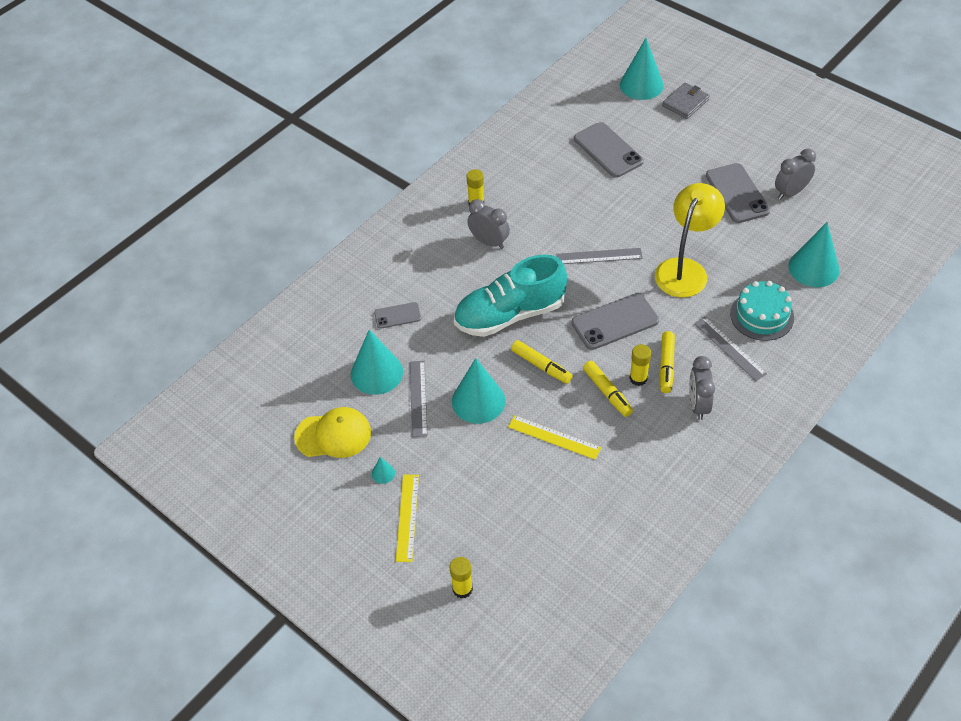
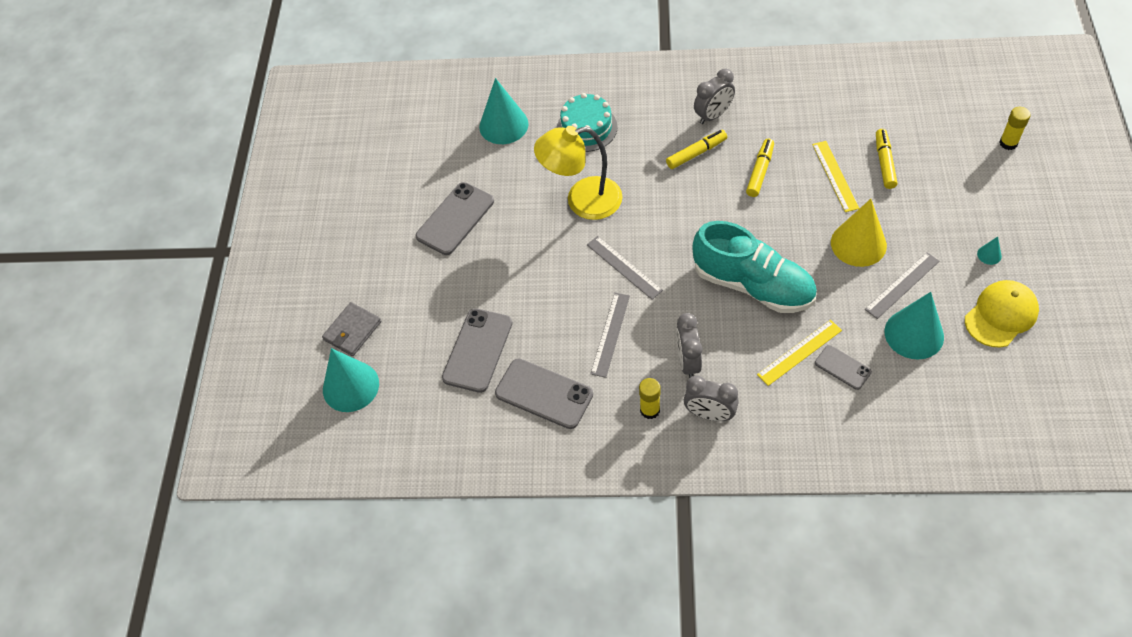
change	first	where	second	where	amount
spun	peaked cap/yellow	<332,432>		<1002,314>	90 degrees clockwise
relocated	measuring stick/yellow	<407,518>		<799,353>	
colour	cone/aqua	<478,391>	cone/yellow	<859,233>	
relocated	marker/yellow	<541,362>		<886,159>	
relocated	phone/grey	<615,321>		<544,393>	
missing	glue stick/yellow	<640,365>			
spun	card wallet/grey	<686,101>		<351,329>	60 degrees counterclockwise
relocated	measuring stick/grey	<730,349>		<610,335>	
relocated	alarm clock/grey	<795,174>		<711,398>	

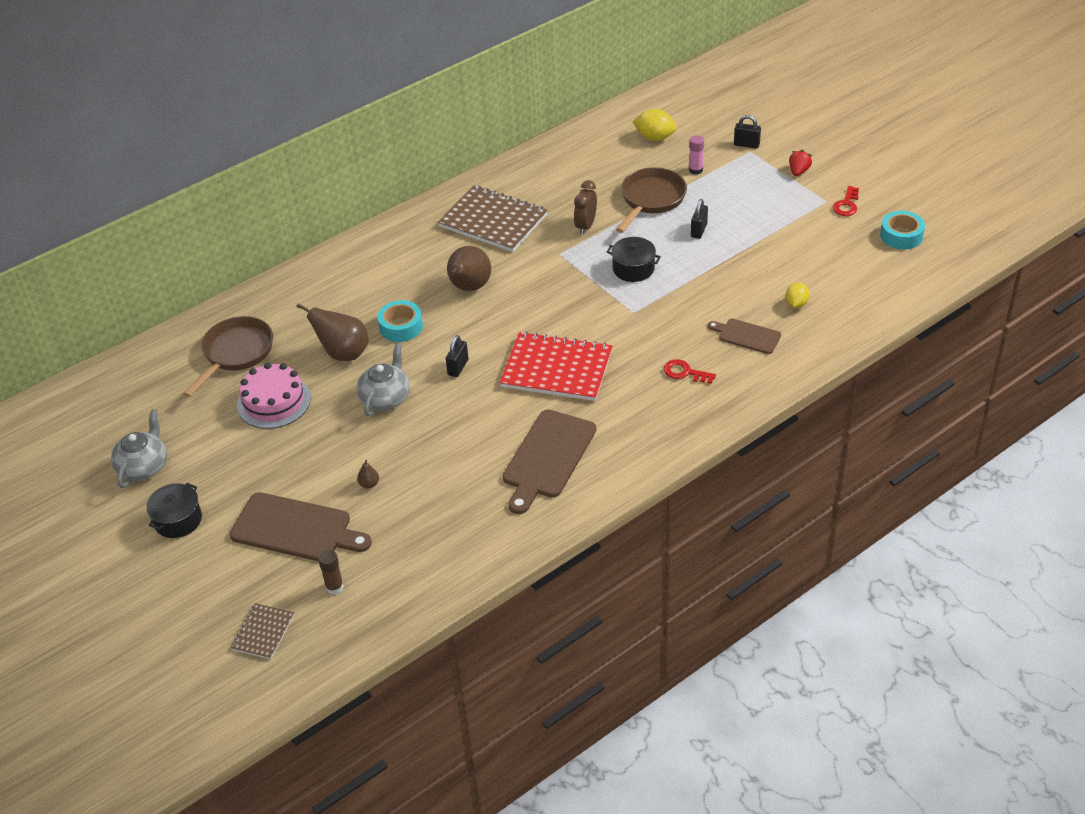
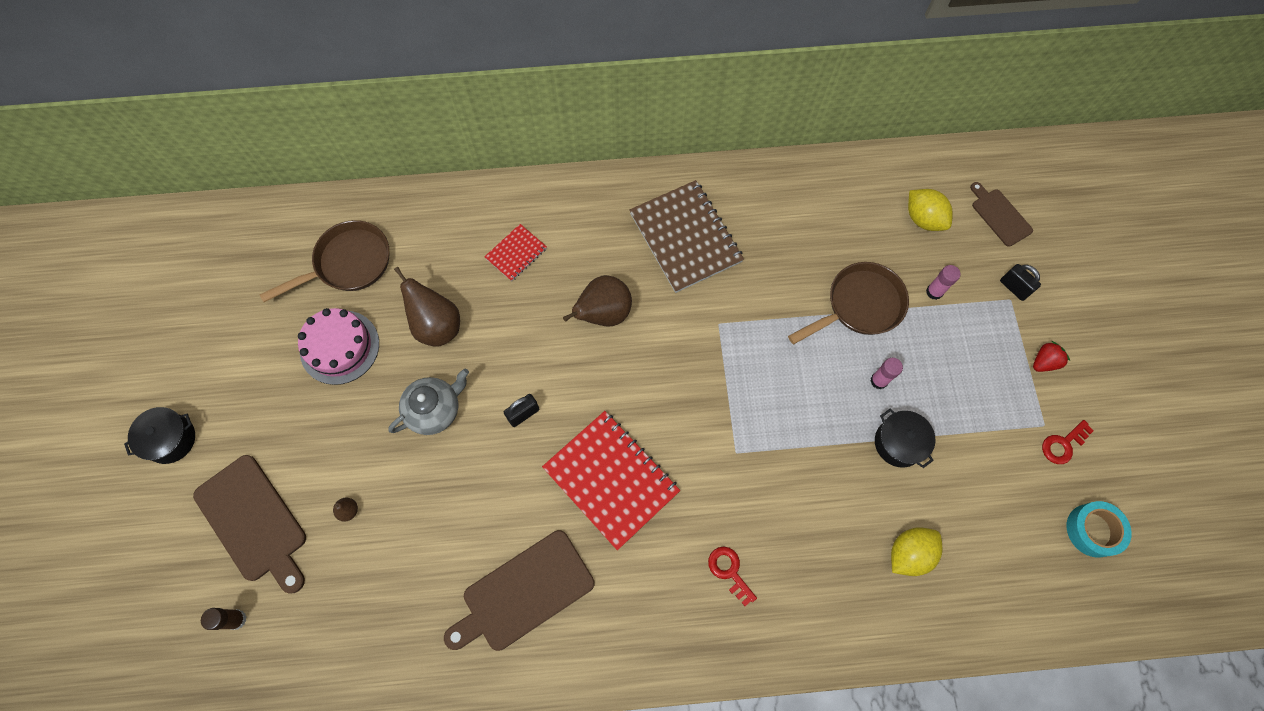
change	first	where	second	where	amount
missing	china teapot/grey	<139,448>			
missing	notepad/dark brown	<262,631>			
missing	roll of tape/aqua	<400,321>			
missing	alarm clock/dark brown	<585,207>			
relocated	cooking pot/jet-black	<634,259>		<905,438>	
exchanged	lock/jet-black	<699,219>	glue stick/rosy	<886,373>	
relocated	bread board/dark brown	<744,336>		<1001,214>	
size	lemon/yellow	<798,295>		<916,551>	x1.52
appeared			notepad/crimson	<515,252>	

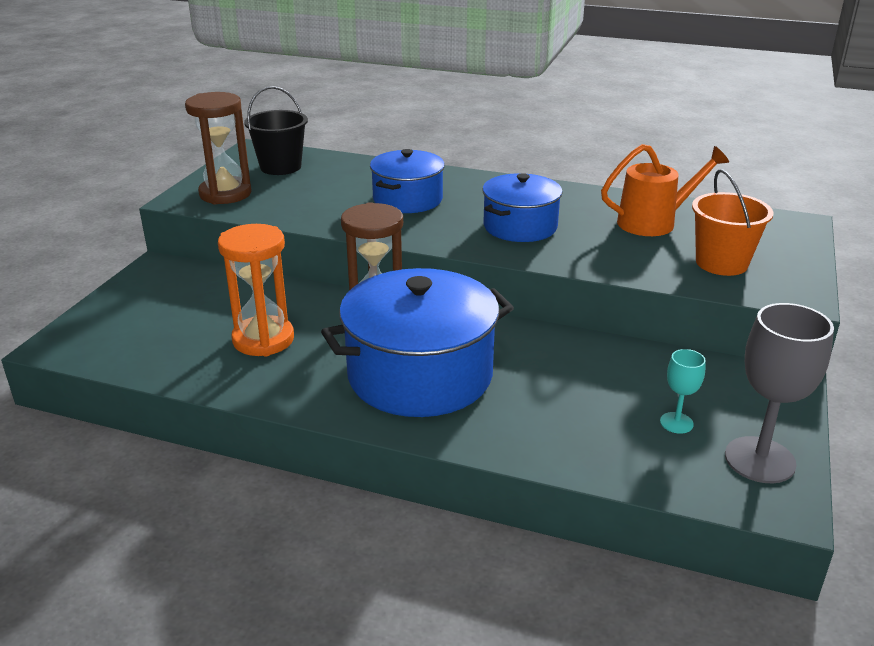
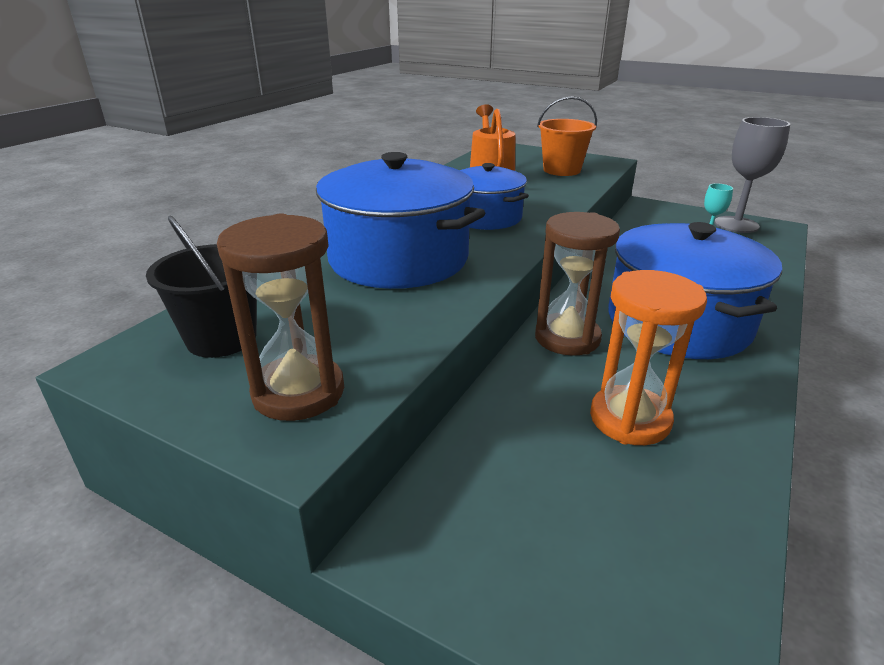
change	first	where	second	where	amount
size	cooking pot/blue	<407,181>		<400,220>	x1.67

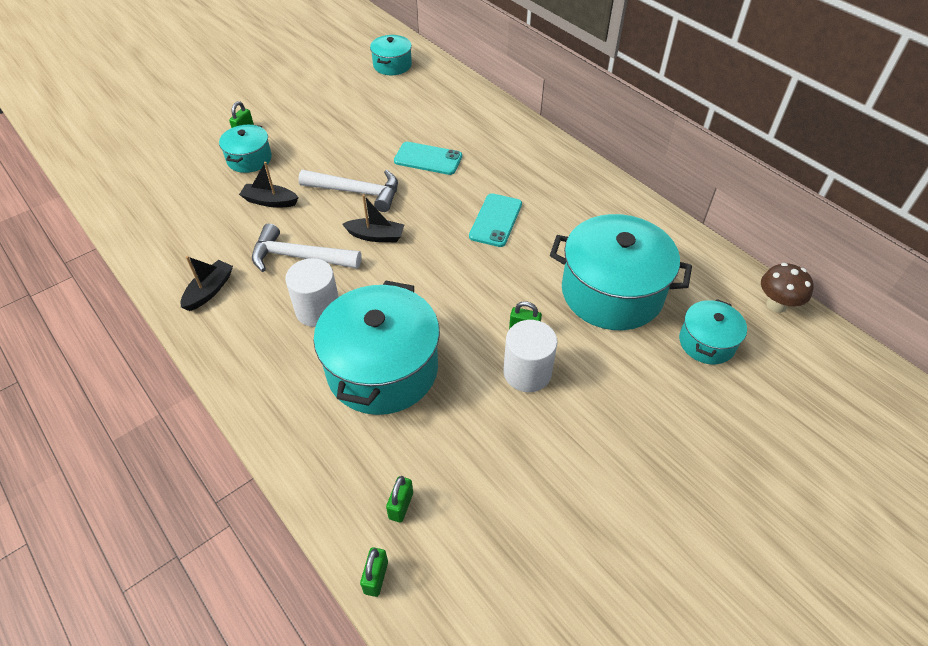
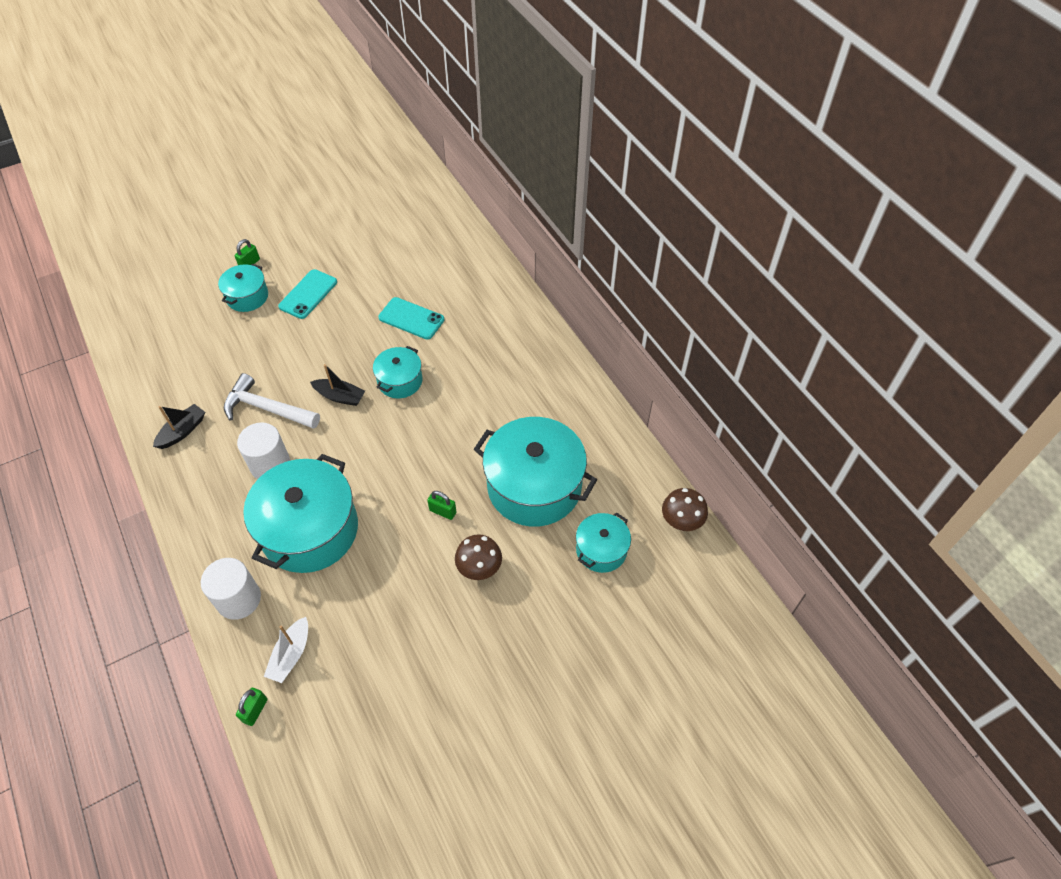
change	first	where	second	where	amount
missing	toy boat/jet-black	<269,185>			
missing	hammer/white	<348,191>			
relocated	cooking pot/aqua	<391,55>		<398,372>	
exchanged	lock/leaf-green	<399,499>	toy boat/white	<286,650>	
relocated	phone/aqua	<495,220>		<307,294>	
relocated	cylinder shape/white	<530,356>		<231,589>	
appeared			fungus/dark brown	<478,557>	

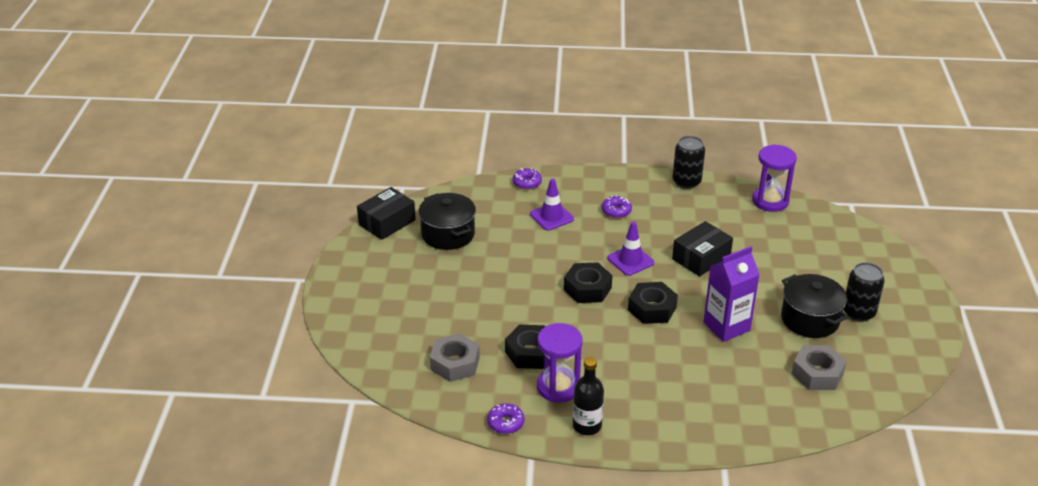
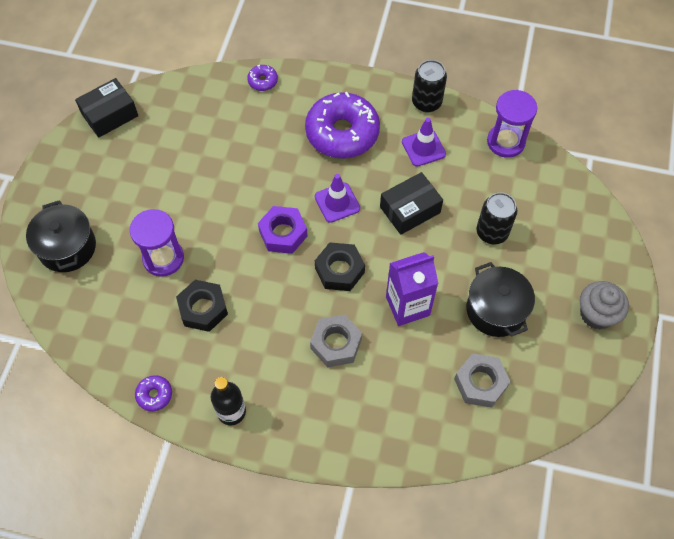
change	first	where	second	where	amount
relocated	cooking pot/jet-black	<447,221>		<61,236>	
relocated	nut/grey	<455,357>		<336,340>	
relocated	road cone/purple	<552,205>		<424,142>	
relocated	sand timer/purple	<560,363>		<157,243>	
colour	nut/jet-black	<588,282>	nut/purple	<283,230>	
size	glazed donut/purple	<617,206>		<342,125>	x2.36
relocated	can/jet-black	<864,292>		<497,218>	
appeared			cupcake/grey	<604,305>	

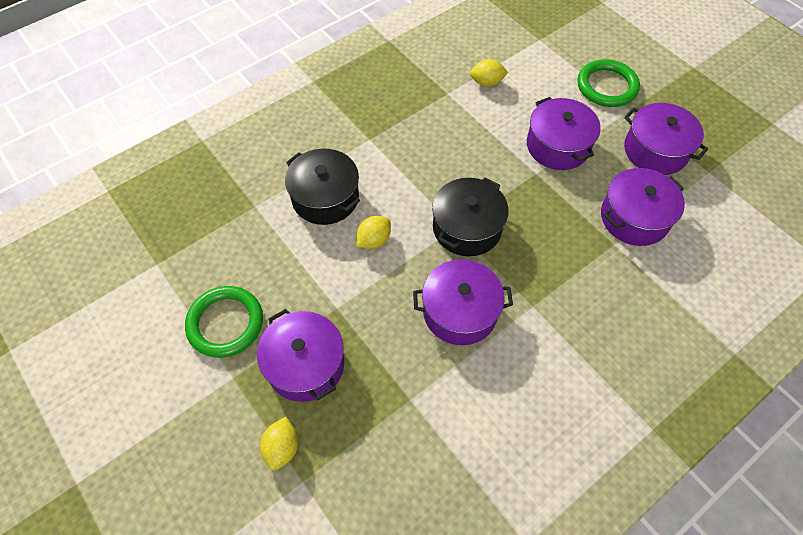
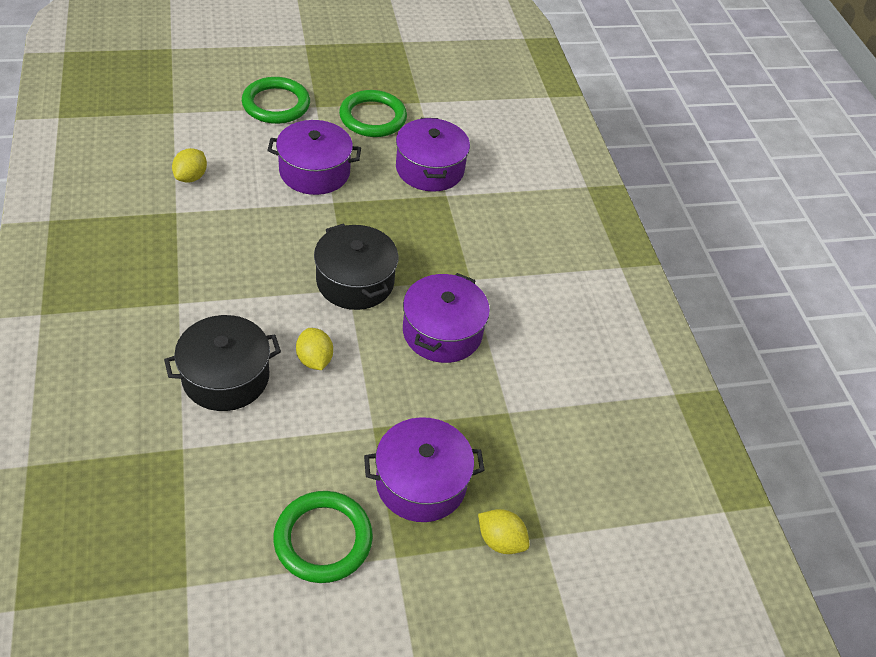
change	first	where	second	where	amount
exchanged	cooking pot/purple	<666,139>	hoop/leaf-green	<373,113>	

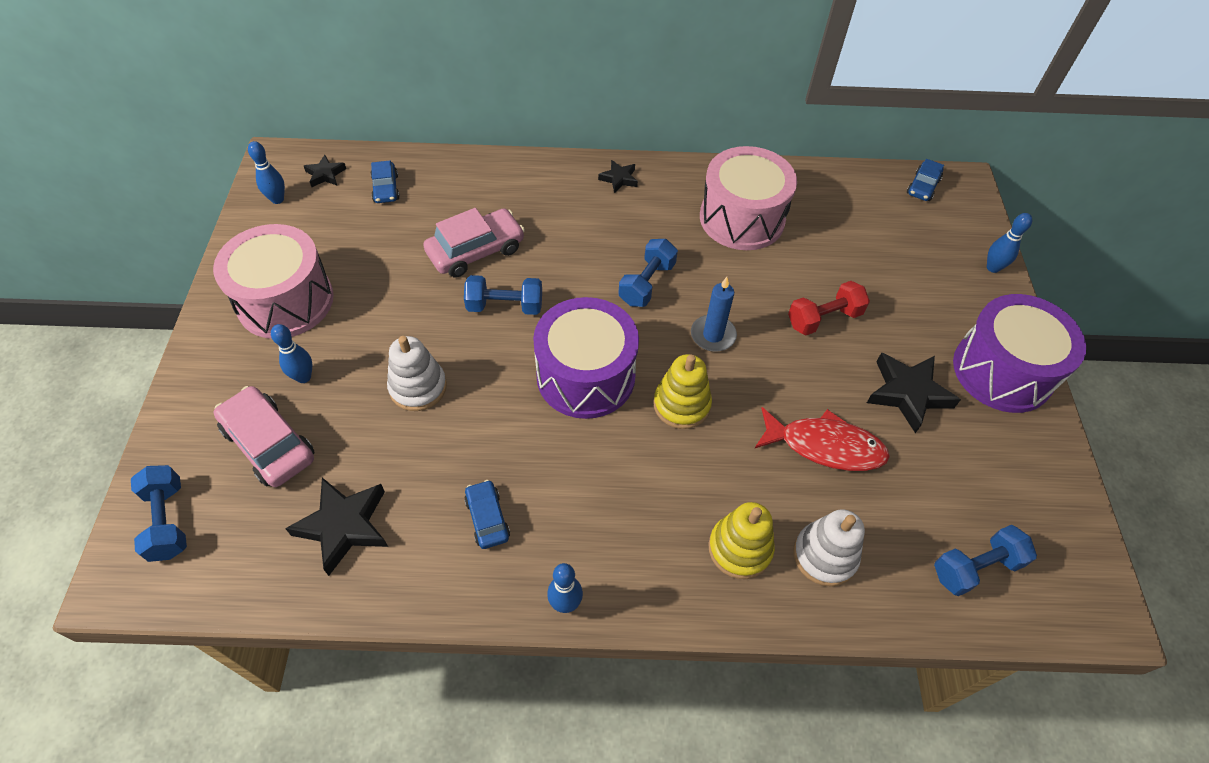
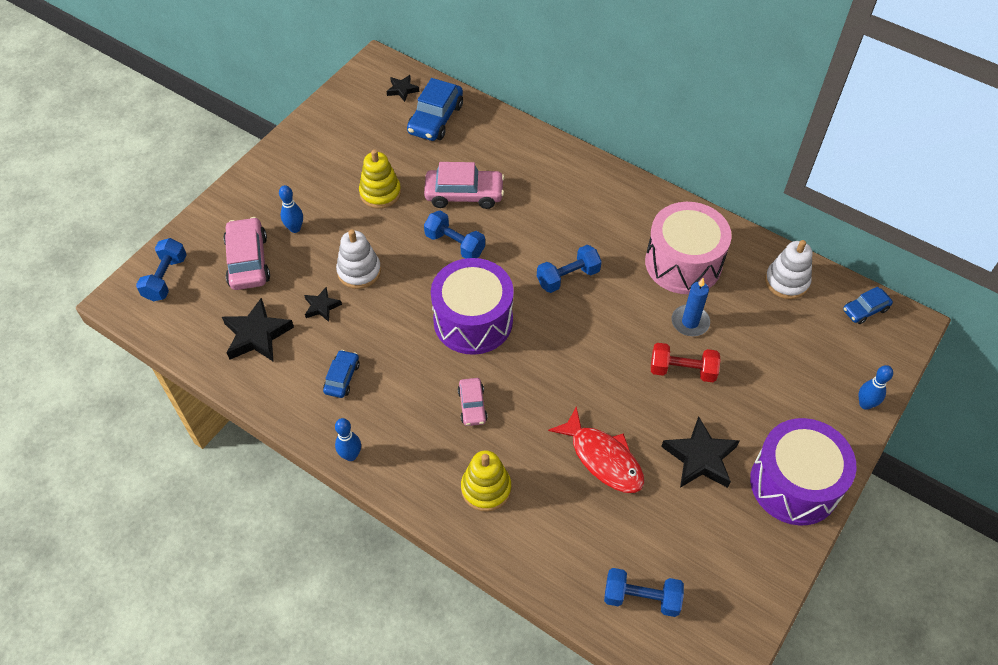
change	first	where	second	where	amount
missing	drum/rosy	<273,281>			
missing	skittle/blue	<266,172>			
size	automobile/blue	<385,182>		<435,109>	x1.74
relocated	star shape/jet-black	<618,176>		<323,304>	
relocated	stacking toy/yellow	<682,391>		<380,179>	
relocated	wax candle/blue	<714,314>		<691,307>	
relocated	stacking toy/white	<829,548>		<789,269>	
appeared			automobile/rosy	<473,402>	

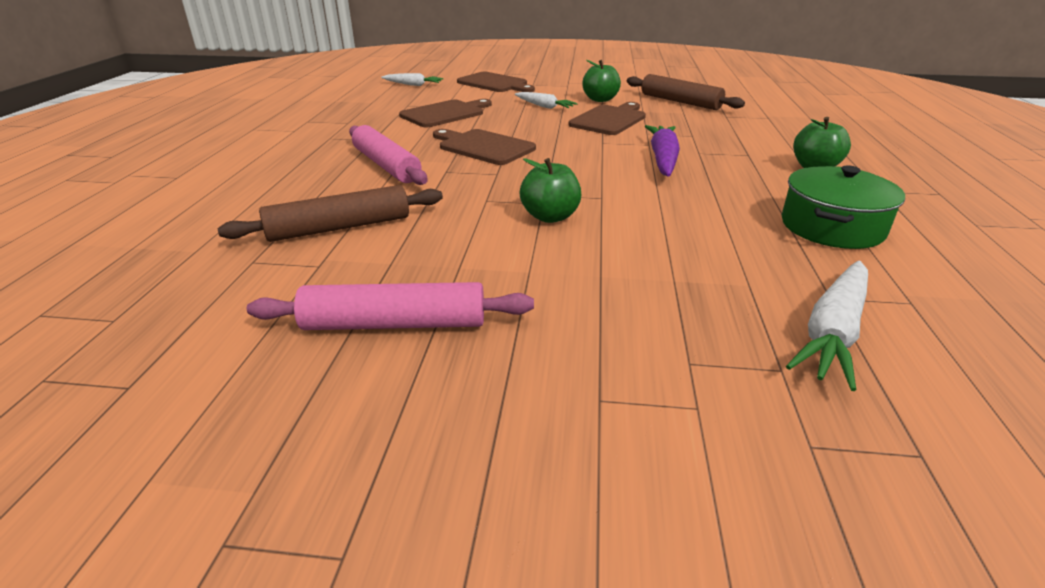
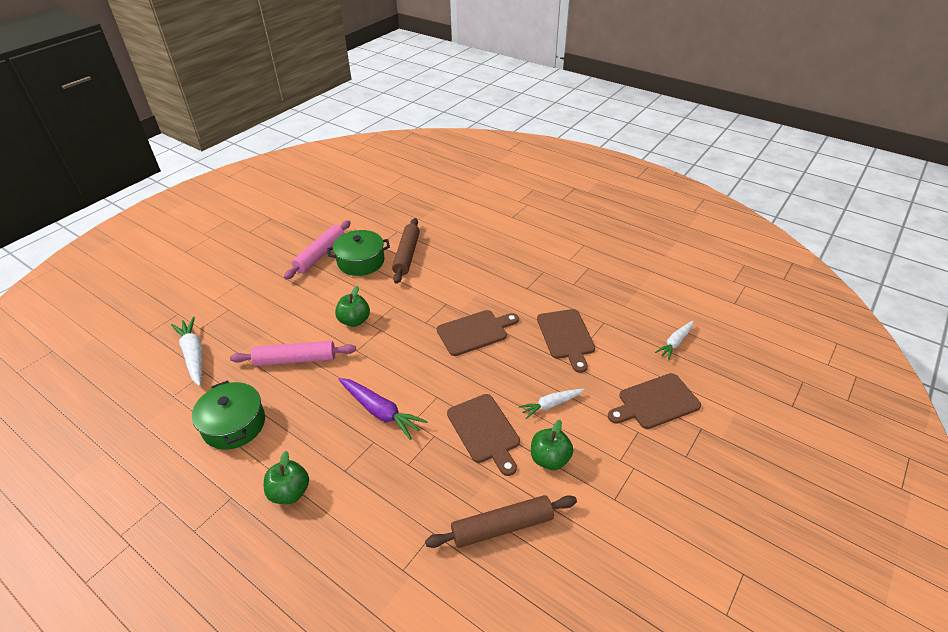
change	first	where	second	where	amount
relocated	rolling pin/rosy	<388,155>		<293,353>	
appeared			cooking pot/leaf-green	<358,253>	

